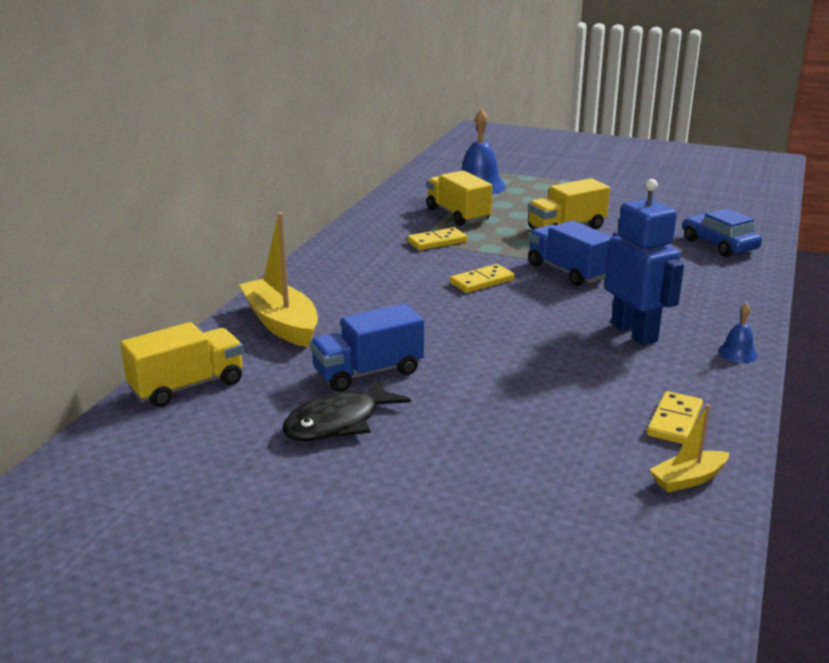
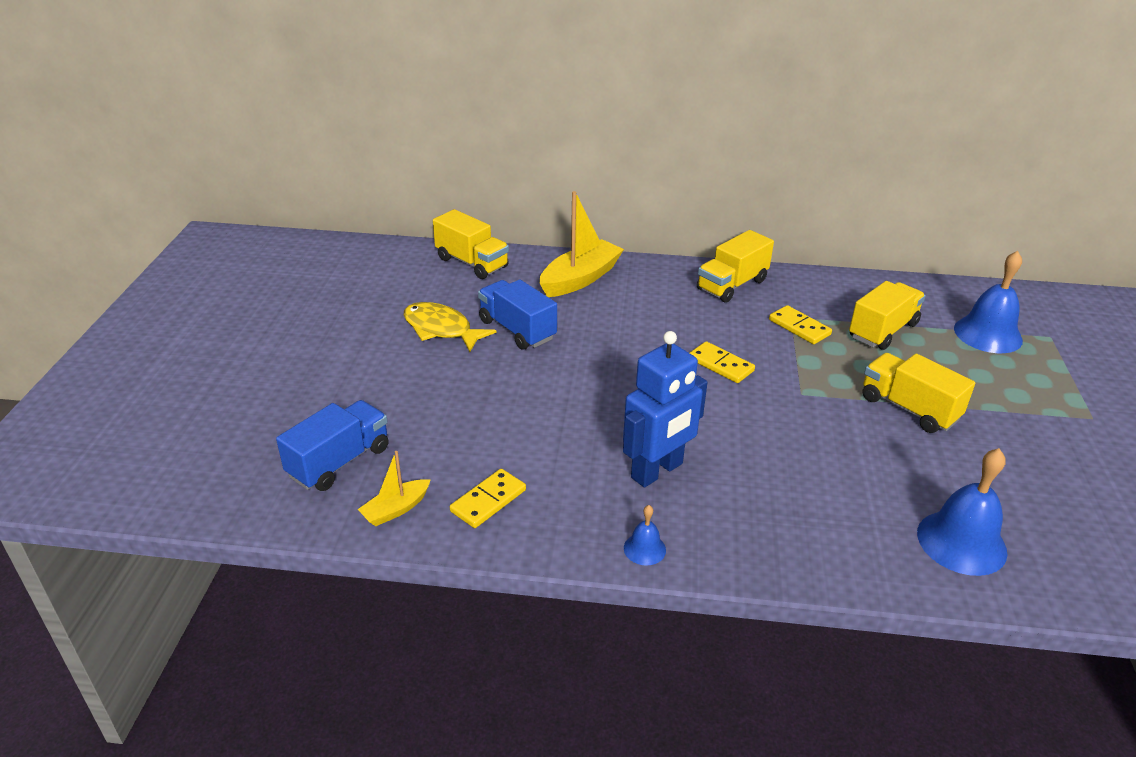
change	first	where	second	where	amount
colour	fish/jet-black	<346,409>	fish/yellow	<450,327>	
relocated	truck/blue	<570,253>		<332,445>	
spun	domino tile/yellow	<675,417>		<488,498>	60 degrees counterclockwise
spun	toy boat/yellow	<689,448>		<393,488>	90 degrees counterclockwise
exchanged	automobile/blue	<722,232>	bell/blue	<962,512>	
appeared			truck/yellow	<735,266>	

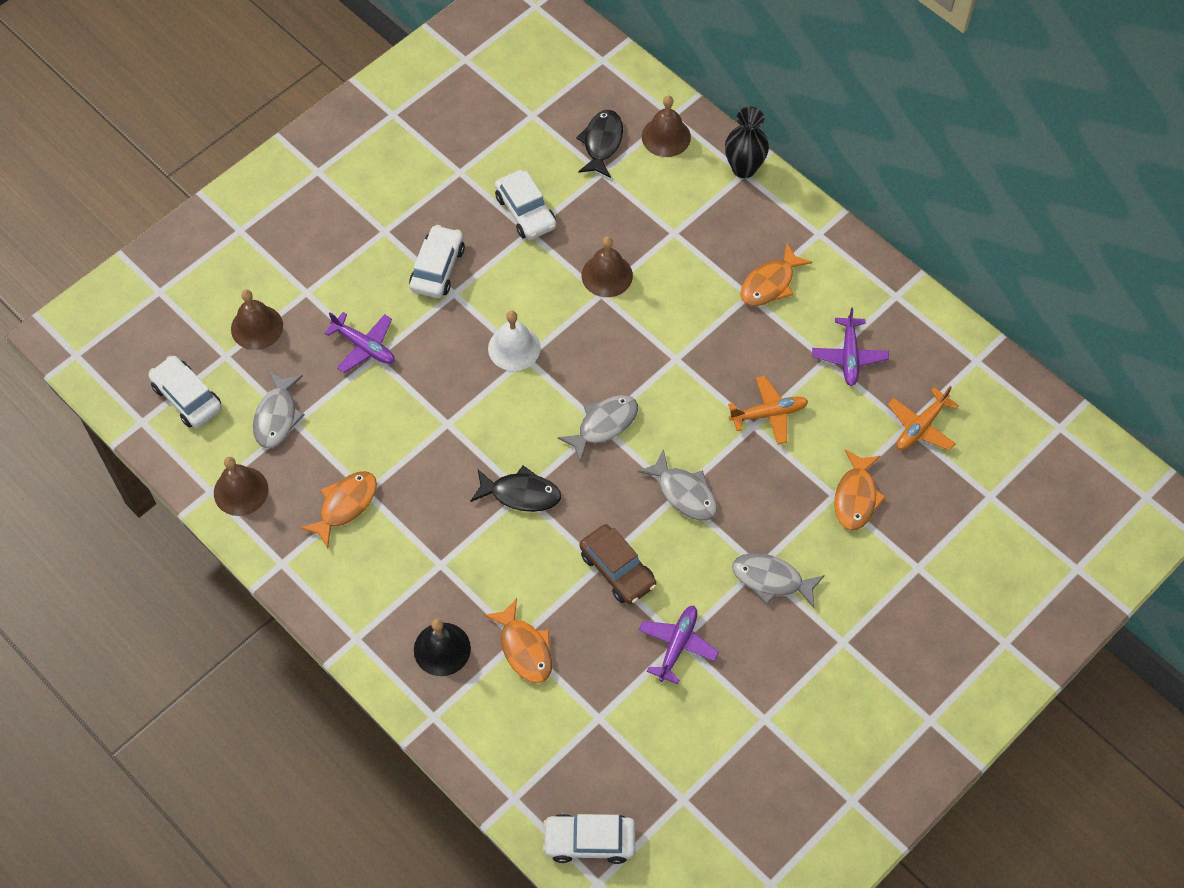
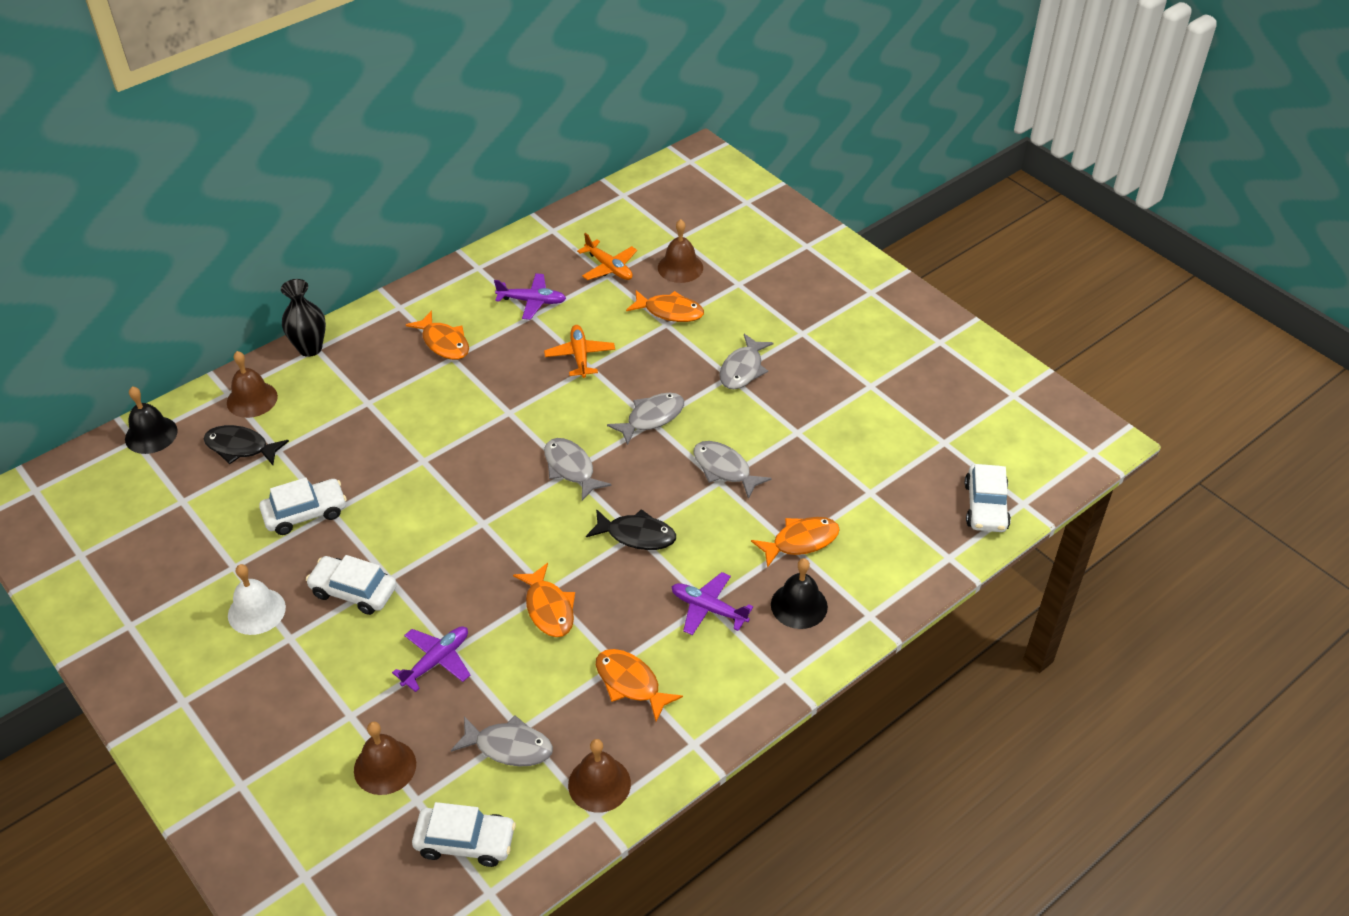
change	first	where	second	where	amount
spun	automobile/white	<185,391>		<464,834>	135 degrees counterclockwise
spun	fish/jet-black	<516,489>		<631,529>	90 degrees clockwise
relocated	bell/white	<514,341>		<257,599>	
exchanged	automobile/dark brown	<618,564>	fish/grey	<733,470>	
relocated	bell/dark brown	<607,267>		<680,251>	
relocated	toy plane/purple	<679,645>		<712,603>	
appeared			bell/jet-black	<151,420>	
appeared			fish/orange-coloured	<544,600>	

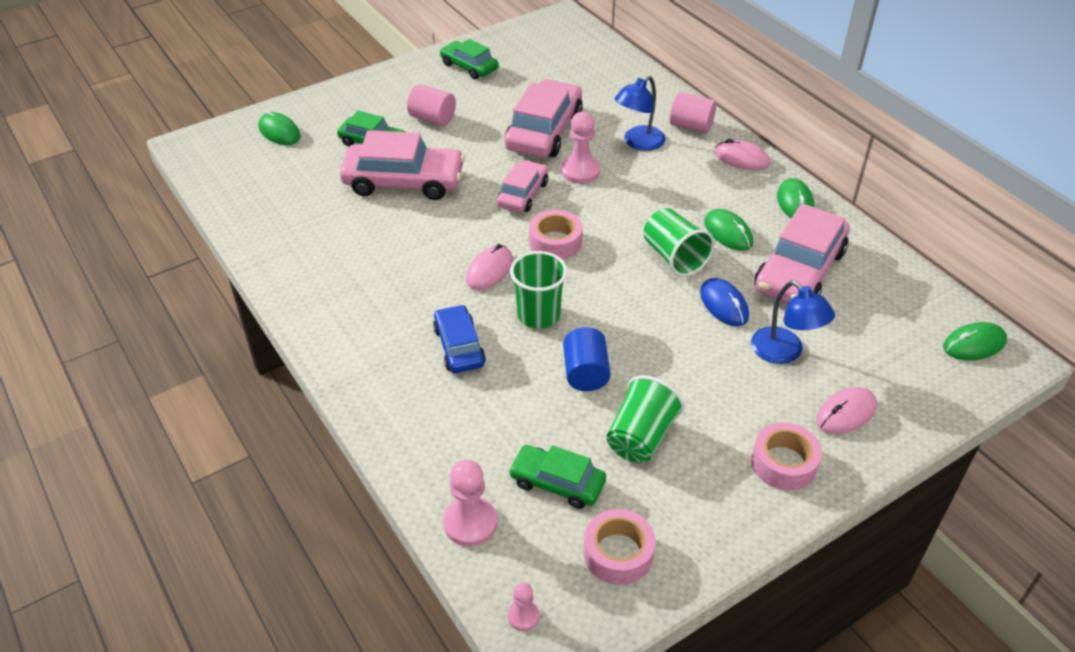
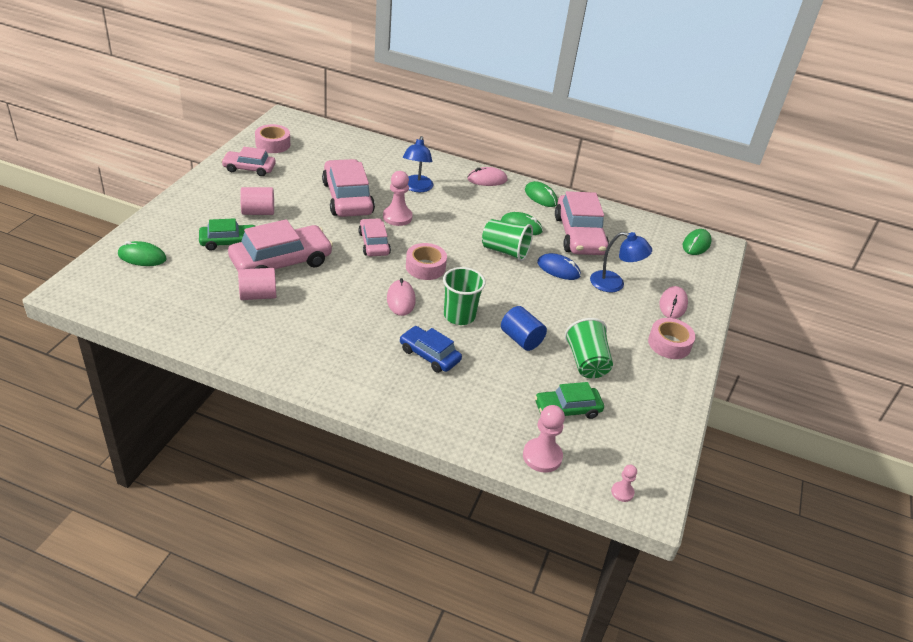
change	first	where	second	where	amount
colour	automobile/leaf-green	<469,59>	automobile/rosy	<248,161>	
relocated	roll of tape/rosy	<619,547>		<272,138>	
relocated	cylinder shape/rosy	<693,112>		<257,284>	

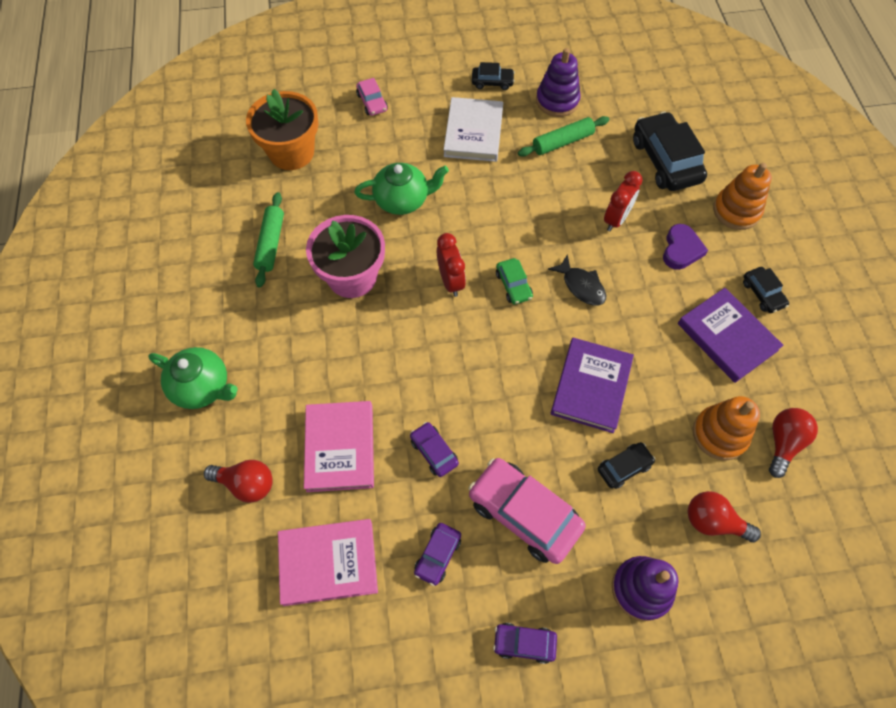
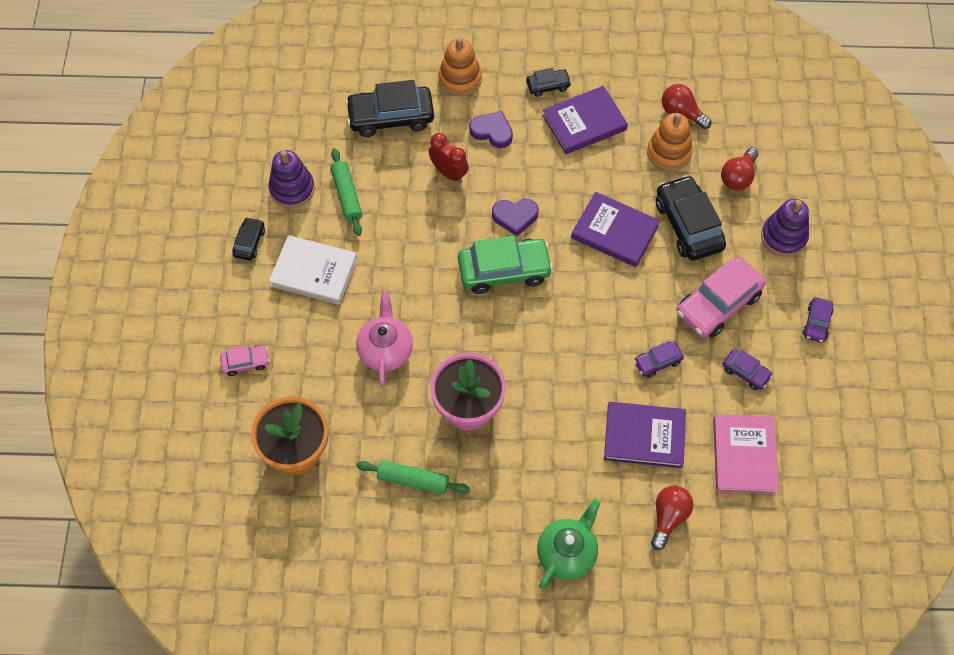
change	first	where	second	where	amount
colour	hardcover/rosy	<339,446>	hardcover/purple	<645,435>	
colour	china teapot/leaf-green	<401,189>	china teapot/rosy	<384,338>	
missing	alarm clock/crimson	<451,265>			
size	automobile/leaf-green	<514,281>		<505,265>	x1.97
exchanged	fish/jet-black	<577,280>	heart shape/purple	<515,217>	
size	automobile/jet-black	<626,465>		<691,218>	x1.97

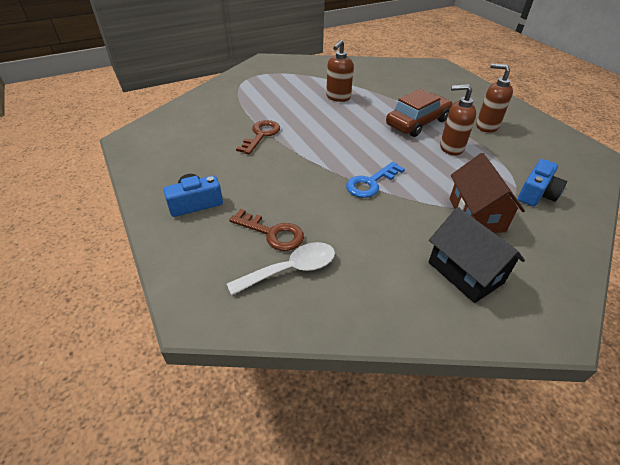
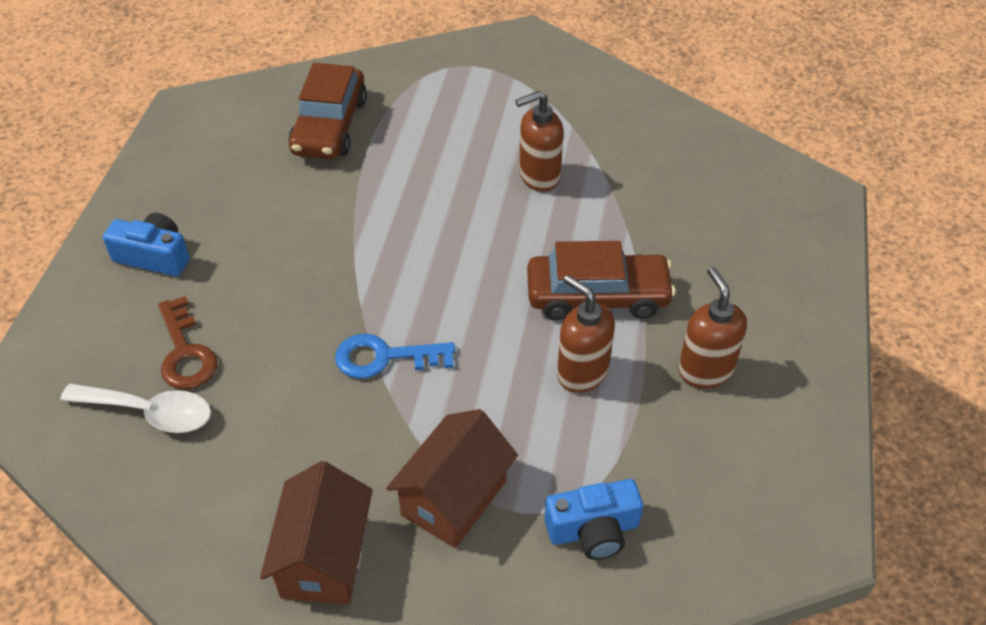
change	first	where	second	where	amount
missing	key/dark brown	<258,137>			
colour	house/jet-black	<477,255>	house/dark brown	<316,533>	
appeared			automobile/dark brown	<327,111>	

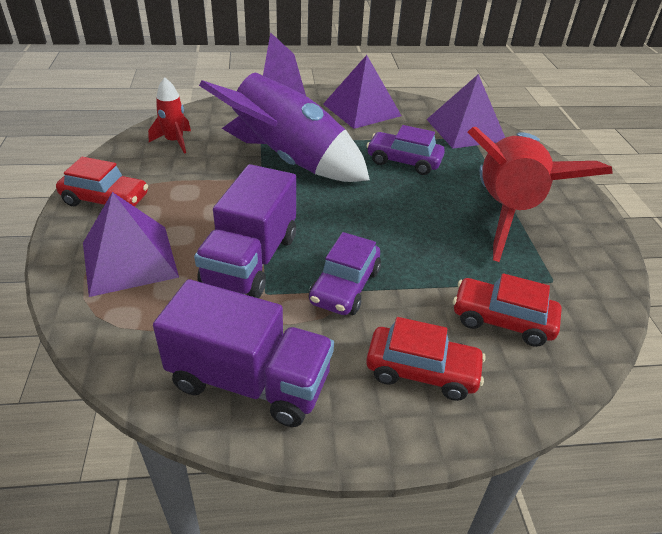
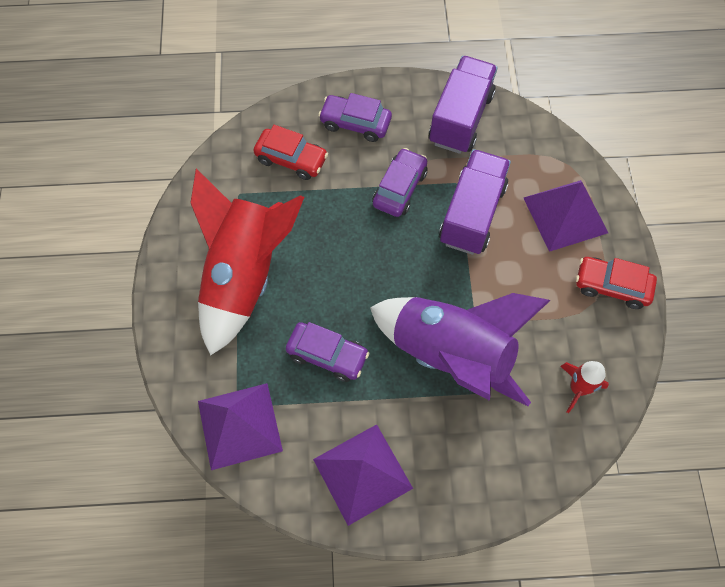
change	first	where	second	where	amount
spun	truck/purple	<243,353>		<463,105>	90 degrees clockwise
colour	automobile/crimson	<426,359>	automobile/purple	<355,117>	

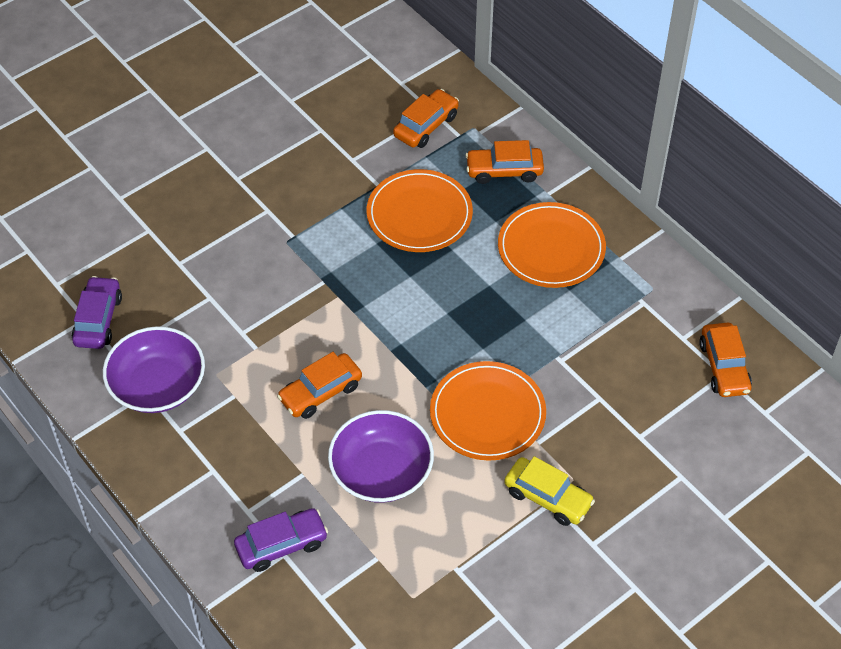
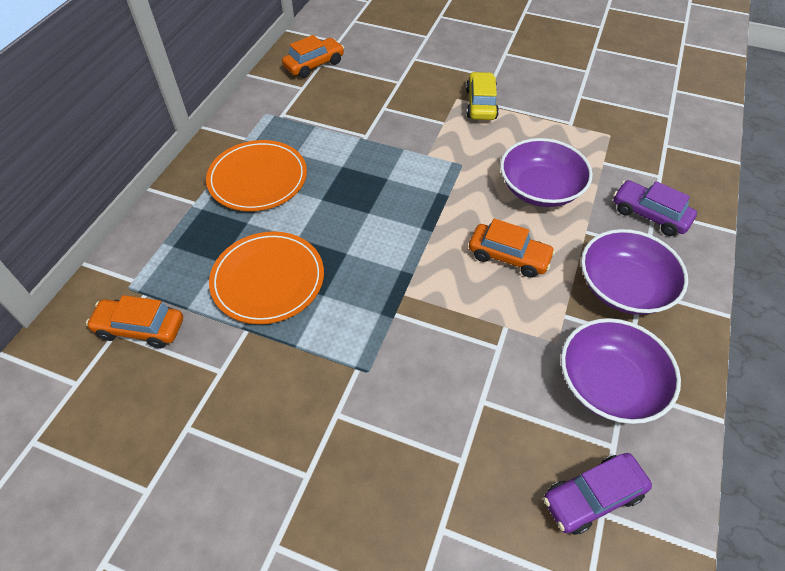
change	first	where	second	where	amount
missing	dinner plate/orange-coloured	<488,411>			
missing	automobile/orange-coloured	<504,162>			
appeared			bowl/purple	<634,272>	

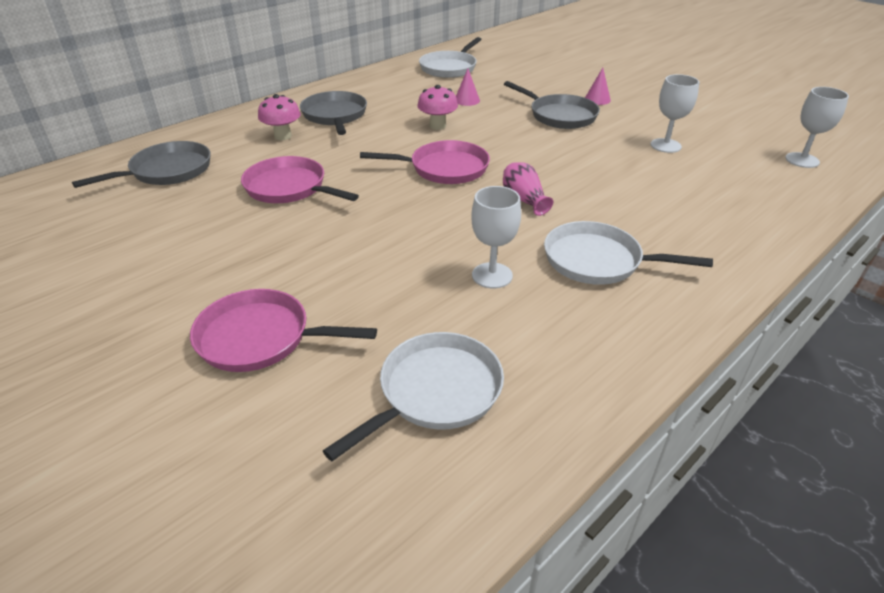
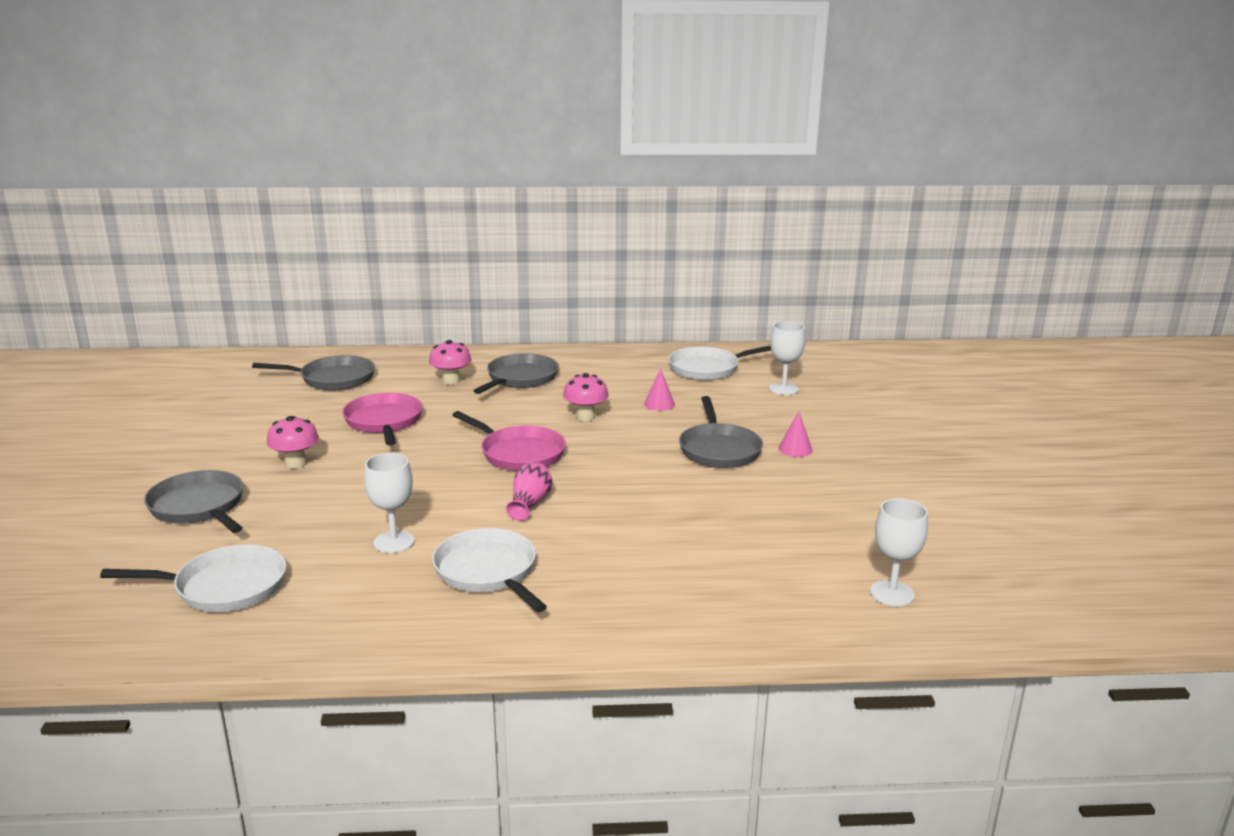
change	first	where	second	where	amount
colour	skillet/rosy	<283,330>	skillet/grey	<193,501>	
relocated	wine glass/white	<675,113>		<787,358>	
appeared			fungus/rosy	<293,442>	

